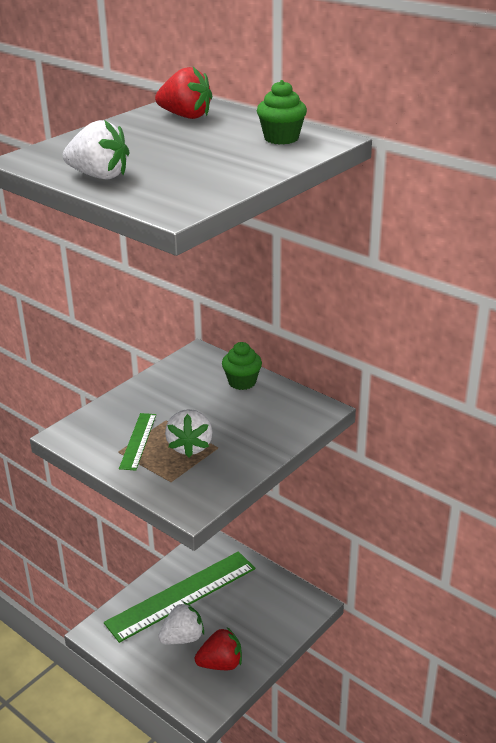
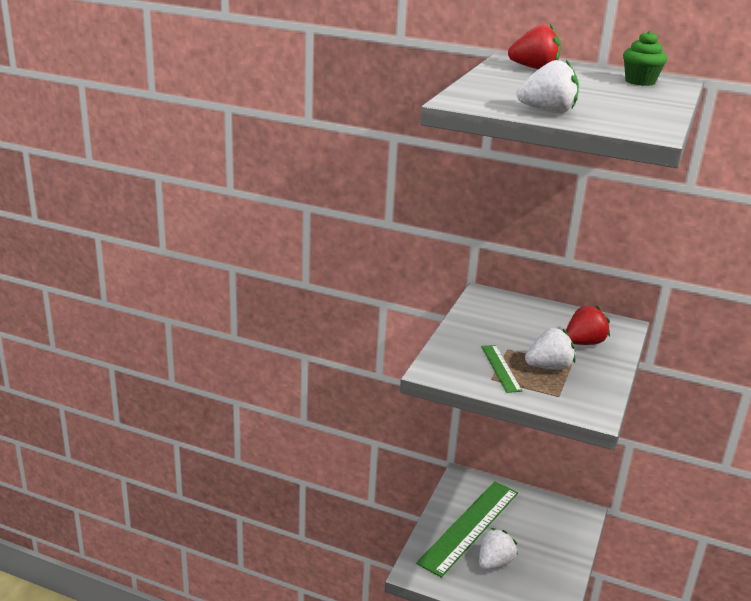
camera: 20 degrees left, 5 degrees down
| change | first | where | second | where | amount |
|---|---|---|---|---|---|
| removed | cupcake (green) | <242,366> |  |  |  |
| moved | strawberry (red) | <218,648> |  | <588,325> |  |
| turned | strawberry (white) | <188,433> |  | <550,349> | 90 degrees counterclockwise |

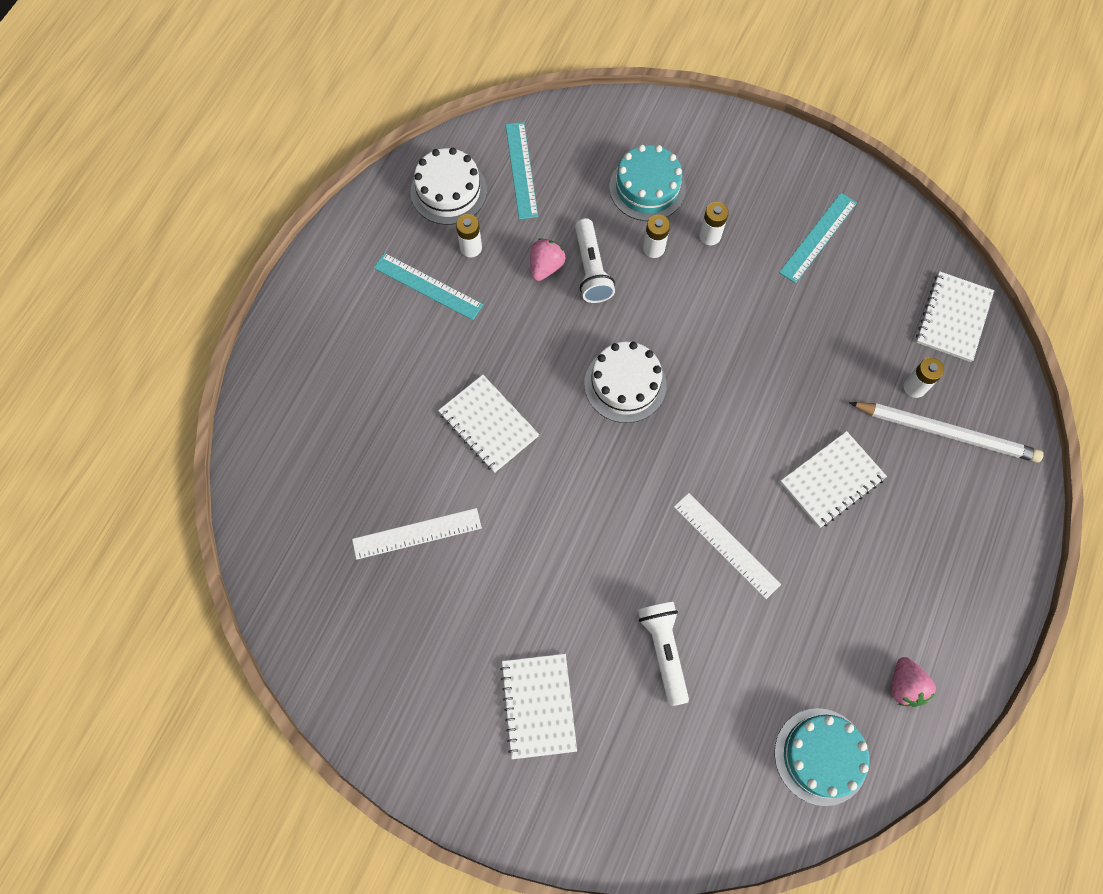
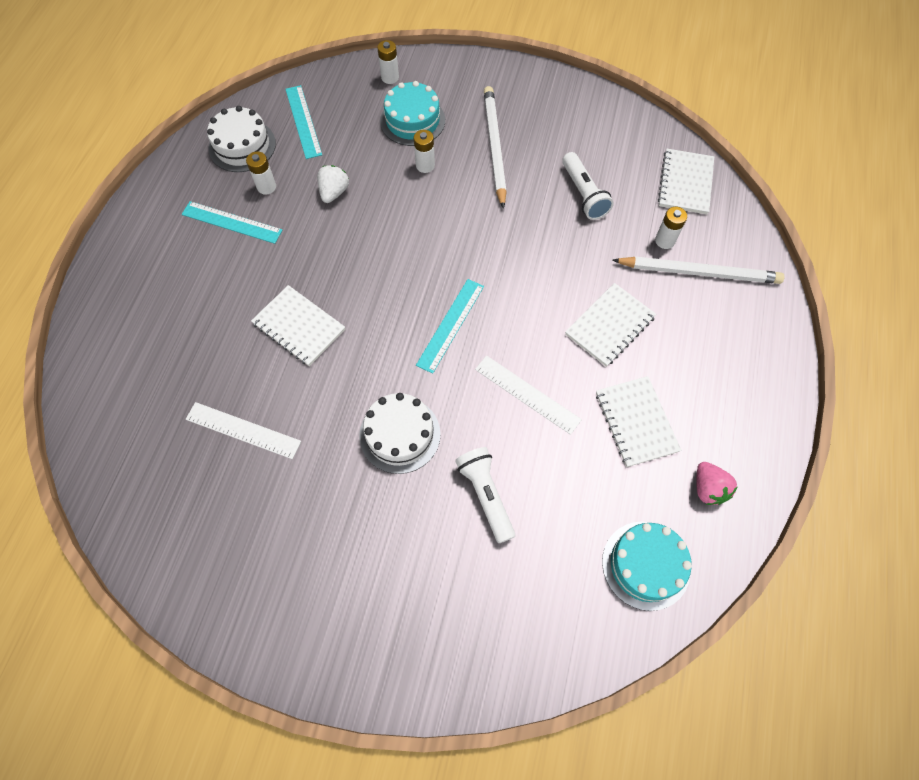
camera: 10 degrees left, 5 degrees down
| change | first | where | second | where | amount |
|---|---|---|---|---|---|
| added |  |  | pencil (white) | <495,147> |  |
| moved | notebook (white) | <538,706> |  | <638,421> |  |
| moved | flashlight (white) | <595,260> |  | <588,186> |  |
| moved | cake (white) | <625,382> |  | <400,433> |  |
| moved | battery (white) | <714,223> |  | <388,62> |  |
| moved | ruler (turquoise) | <818,238> |  | <450,326> |  |
| recoloured | strawberry (pink) | <548,259> | strawberry (white) | <333,184> |  |
| turned | ruler (white) | <417,534> |  | <243,430> | 45 degrees clockwise |

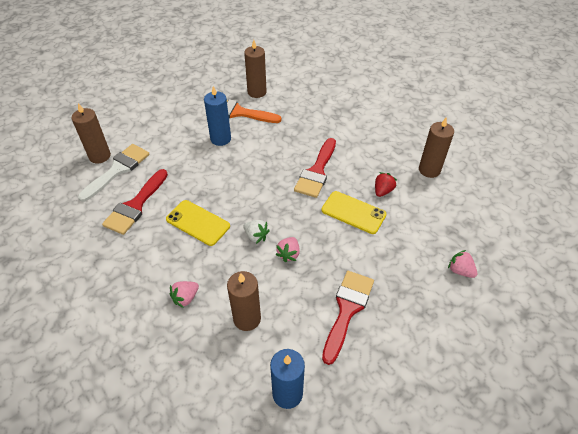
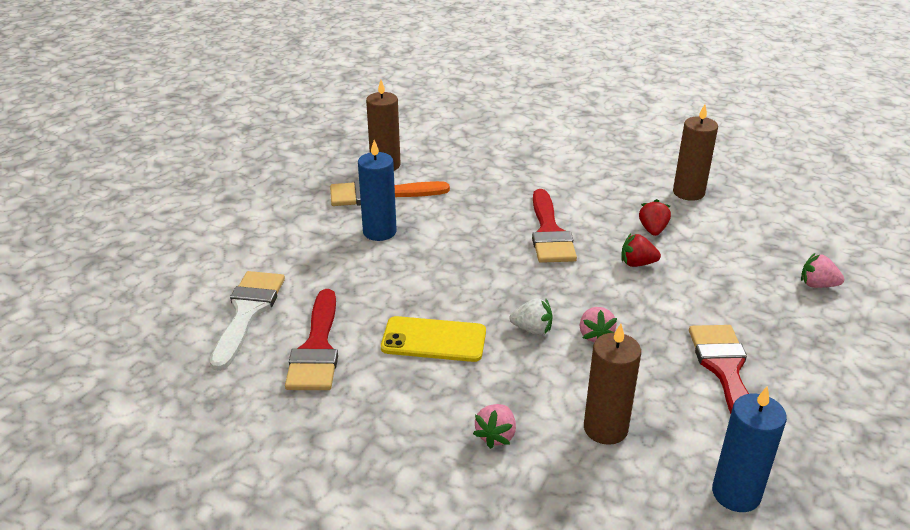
camera: 25 degrees left, 15 degrees down
| change | first | where | second | where | amount |
|---|---|---|---|---|---|
| removed | candle (brown) | <91,133> |  |  |  |
| replaced | phone (yellow) | <353,212> | strawberry (red) | <641,250> |  |

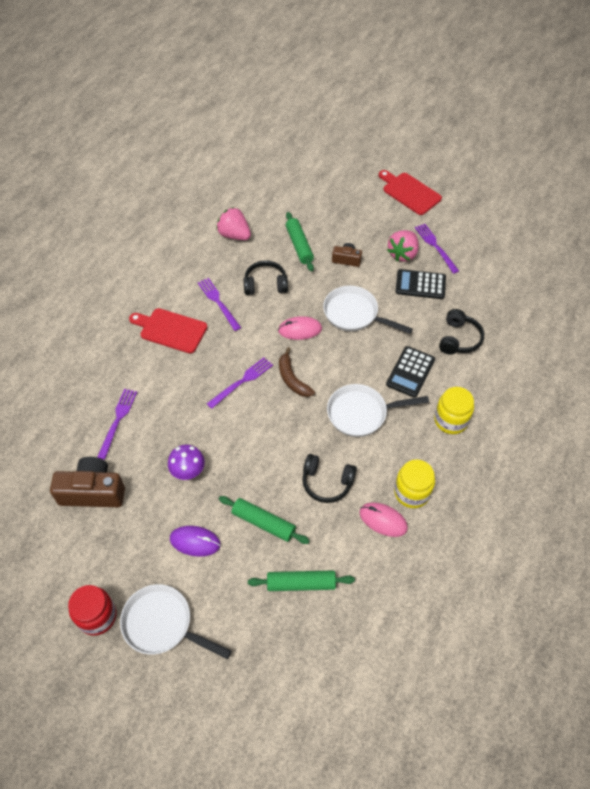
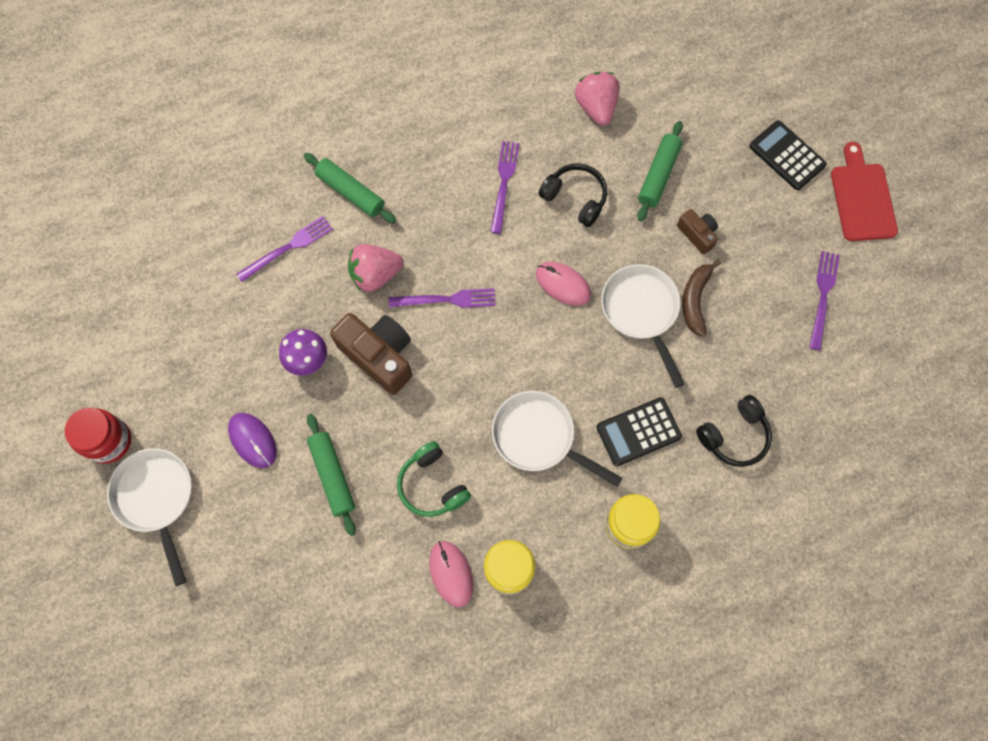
camera: 40 degrees right, 15 degrees up
| change | first | where | second | where | amount |
|---|---|---|---|---|---|
| removed | cutting board (red) | <168,330> |  |  |  |
| moved | camera (brown) | <87,482> |  | <371,354> |  |
| moved | rolling pin (green) | <301,580> |  | <350,188> |  |
| moved | banana (brown) | <297,372> |  | <701,298> |  |
| moved | strawberry (pink) | <403,246> |  | <376,268> |  |
| moved | calculator (black) | <421,284> |  | <788,155> |  |
| recoloured | headphones (black) | <329,478> | headphones (green) | <434,479> |  |

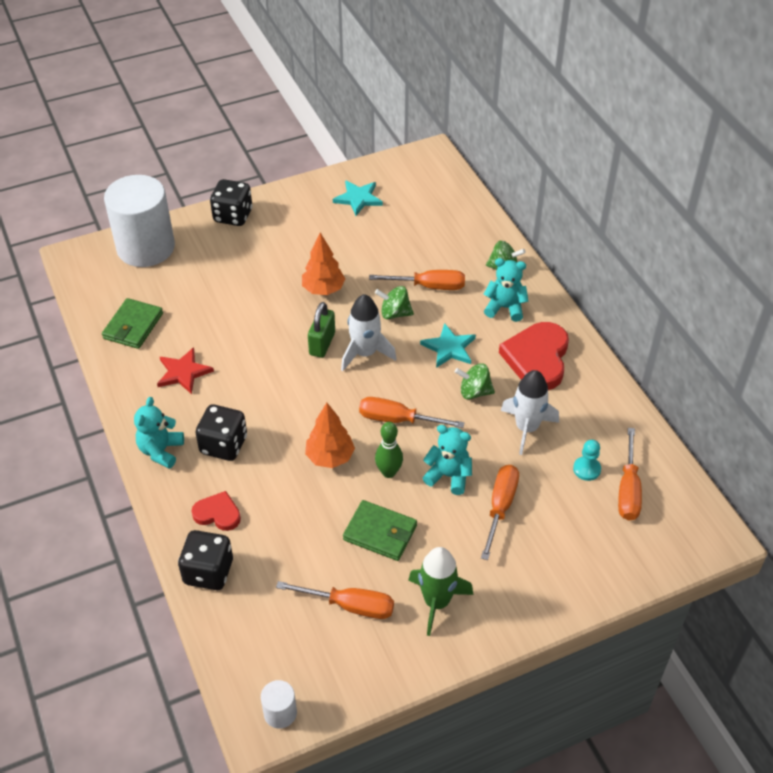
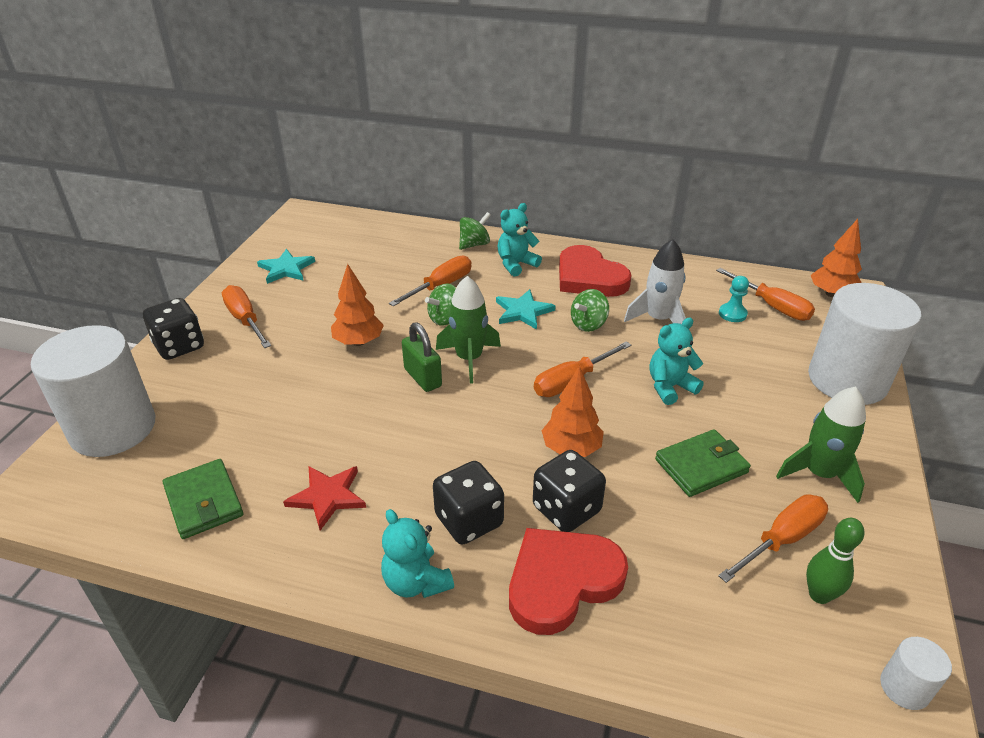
camera: 50 degrees left, 10 degrees down
| change | first | where | second | where | amount |
|---|---|---|---|---|---|
| added |  |  | cylinder (white) | <864,344> |  |
| added |  |  | tree (orange) | <836,258> |  |
| moved | dice (black) | <205,560> |  | <569,491> |  |
| moved | bowling pin (green) | <389,450> |  | <835,561> |  |
| moved | screwdriver (orange) | <500,512> |  | <246,316> |  |
| recoloured | rocket (white) | <369,332> | rocket (green) | <468,330> |  |
| resized | heart (red) | <216,511> |  | <568,581> | x1.84 |

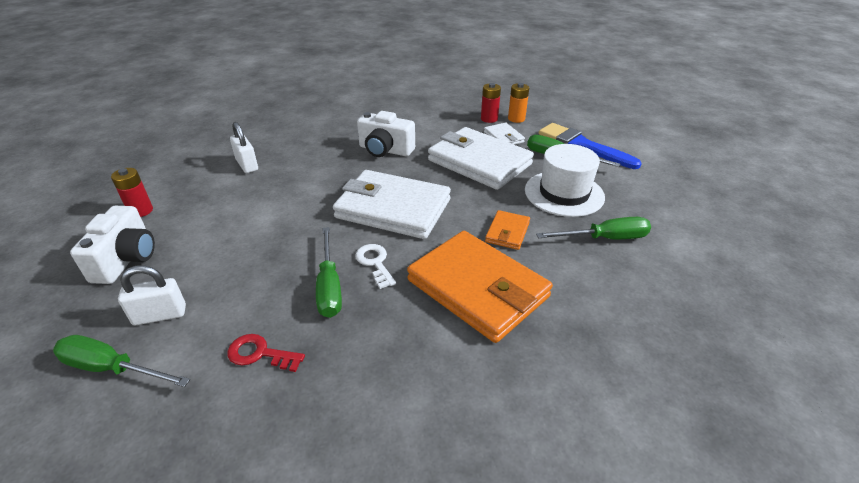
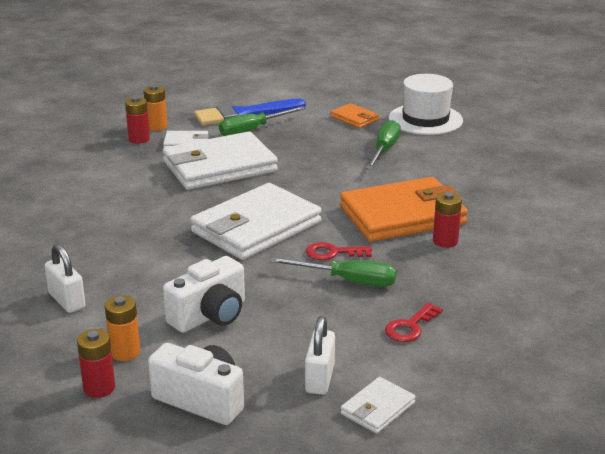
camera: 65 degrees left, 10 degrees down
| change | first | where | second | where | amount |
|---|---|---|---|---|---|
| added |  |  | battery (orange) | <122,328> |  |
| added |  |  | battery (red) | <447,220> |  |
| moved | camera (white) | <386,134> |  | <204,294> |  |
| moved | wallet (orange) | <507,230> |  | <355,115> |  |
| moved | hat (white) | <565,180> |  | <426,104> |  |
| replaced | screwdriver (green) | <122,361> | wallet (white) | <378,405> |  |
| recoloured | key (white) | <375,266> | key (red) | <339,251> |  |
| turned | padlock (white) | <244,147> |  | <65,278> | 60 degrees clockwise |

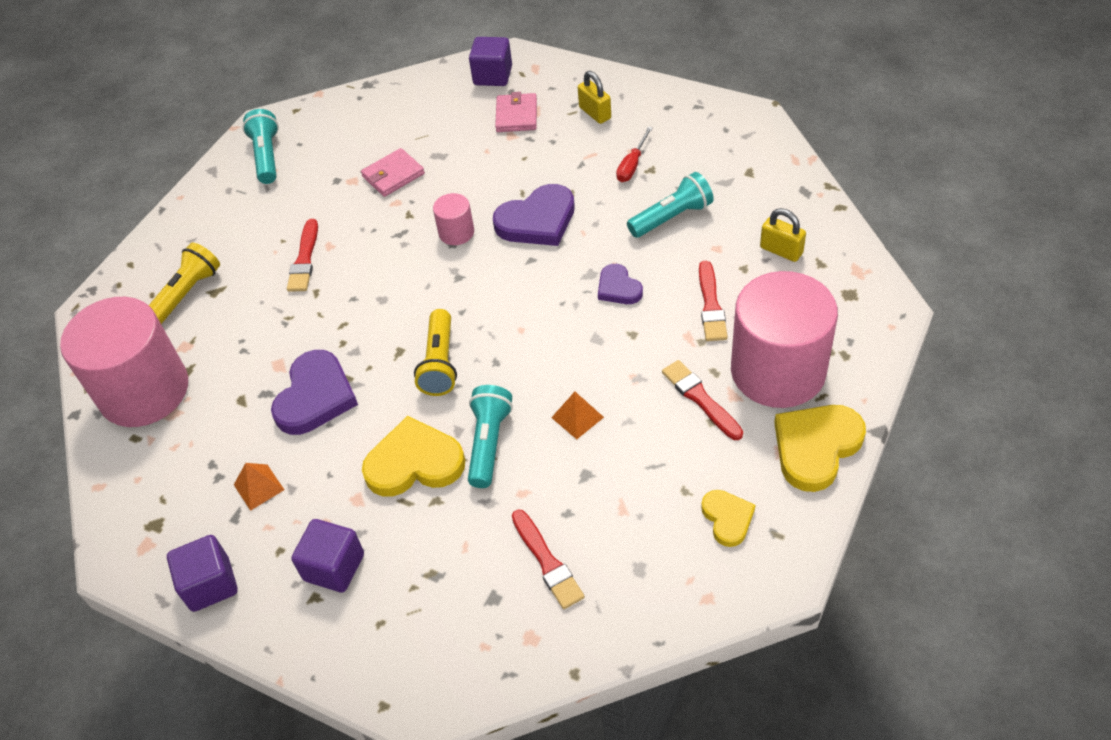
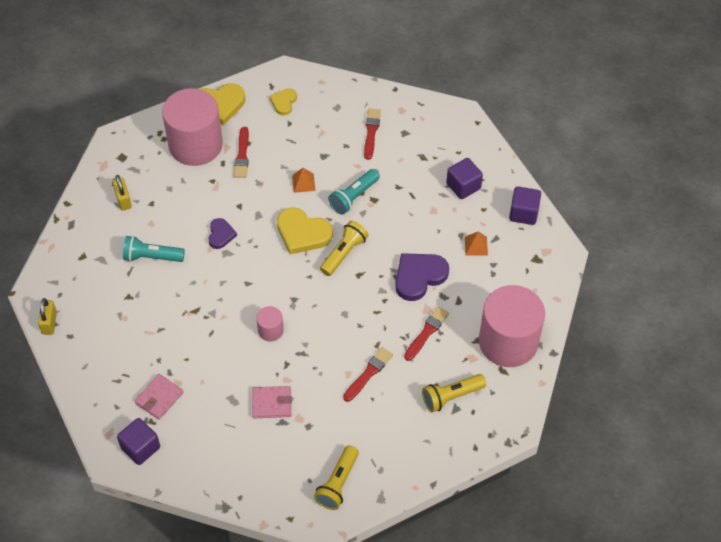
camera: 150 degrees left, 5 degrees up
| change | first | where | second | where | amount |
|---|---|---|---|---|---|
| removed | heart (purple) | <534,215> |  |  |  |
| removed | screwdriver (red) | <634,154> |  |  |  |
| moved | heart (yellow) | <413,456> |  | <305,230> |  |
| moved | padlock (yellow) | <594,97> |  | <47,316> |  |
| moved | brush (red) | <713,301> |  | <426,333> |  |
| recoloured | flashlight (turquoise) | <261,146> | flashlight (yellow) | <336,477> |  |

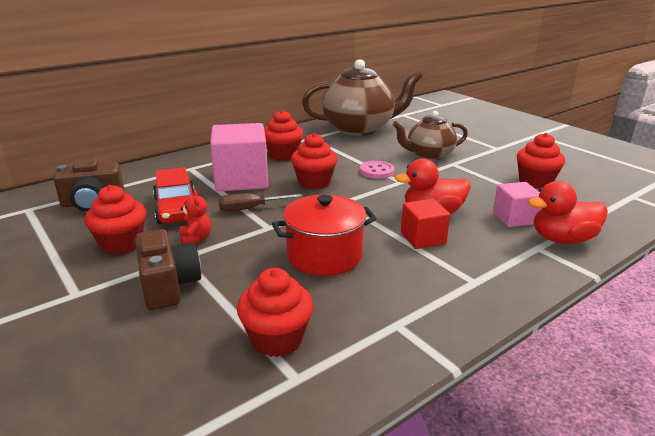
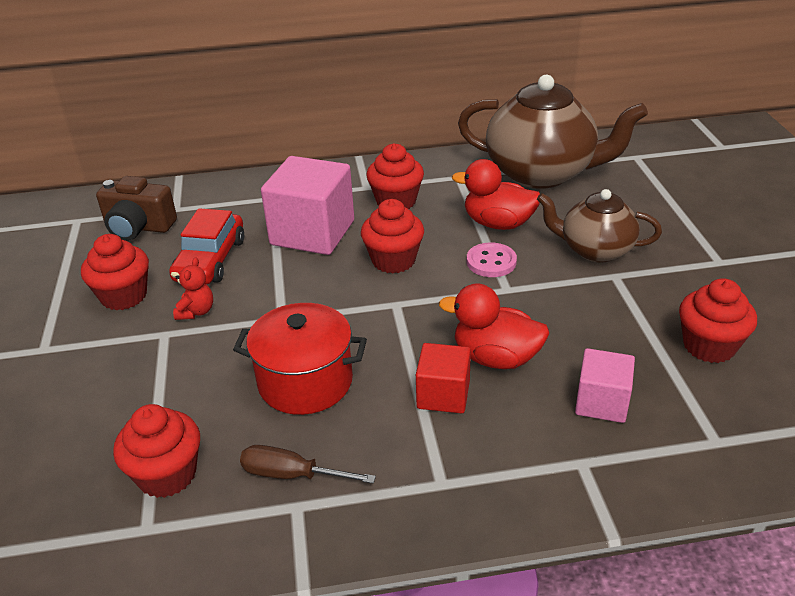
camera: 30 degrees right, 10 degrees up
| change | first | where | second | where | amount |
|---|---|---|---|---|---|
| removed | camera (brown) | <168,269> |  |  |  |
| moved | screwdriver (brown) | <260,202> |  | <308,464> |  |
| moved | duck (red) | <568,212> |  | <496,194> |  |

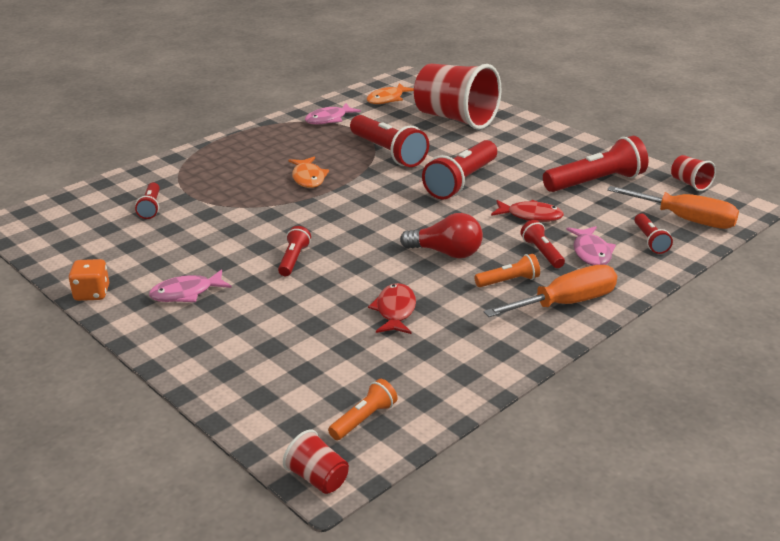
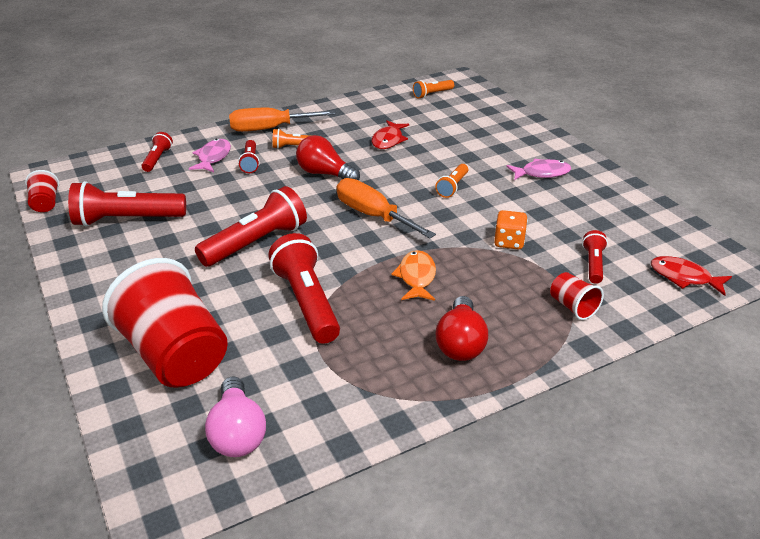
camera: 165 degrees left, 5 degrees up
| change | first | where | second | where | amount |
|---|---|---|---|---|---|
| removed | fish (pink) | <333,113> |  |  |  |
| added |  |  | light bulb (red) | <462,328> |  |
| moved | dice (orange) | <88,280> |  | <511,230> |  |
| moved | cup (red) | <316,461> |  | <577,296> |  |
| moved | fish (red) | <527,211> |  | <691,276> |  |
| moved | screwdriver (orange) | <673,207> |  | <386,208> |  |
| replaced | fish (orange) | <390,93> | light bulb (pink) | <235,417> |  |
| recoloured | flashlight (red) | <294,251> | flashlight (orange) | <451,181> |  |

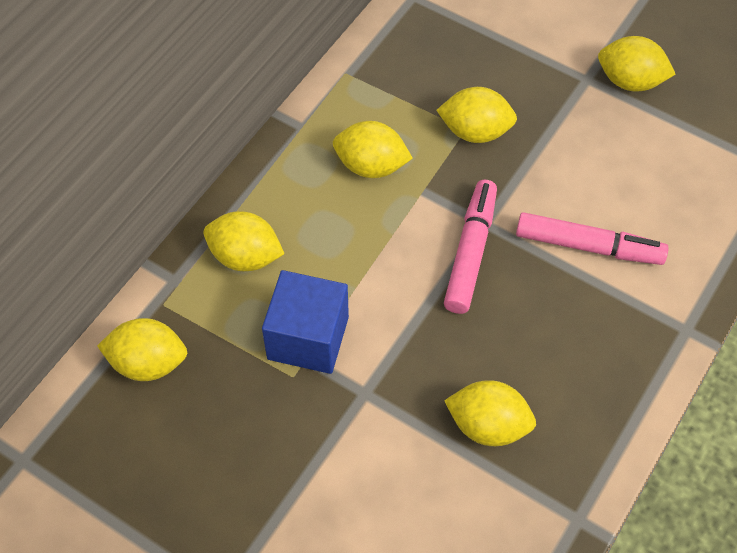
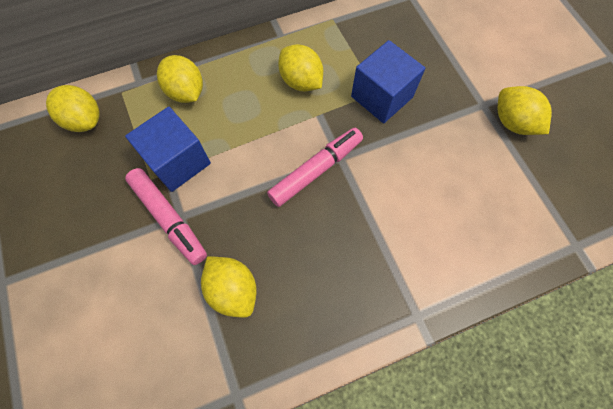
camera: 35 degrees right, 10 degrees up
| change | first | where | second | where | amount |
|---|---|---|---|---|---|
| moved | marker (pink) | <592,238> |  | <166,216> |  |
| replaced | lemon (yellow) | <476,115> | cube (blue) | <388,81> |  |

